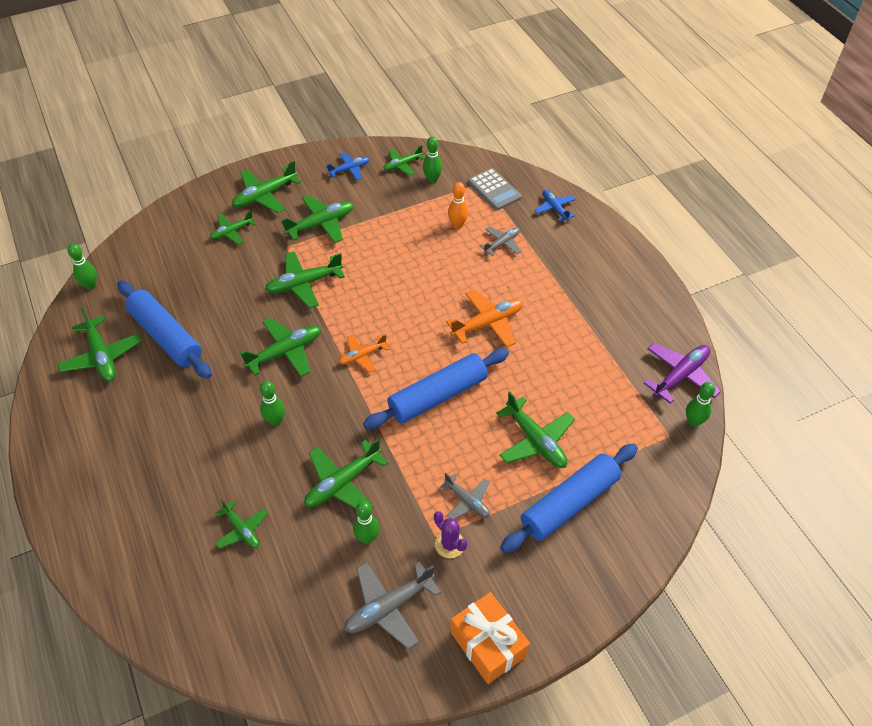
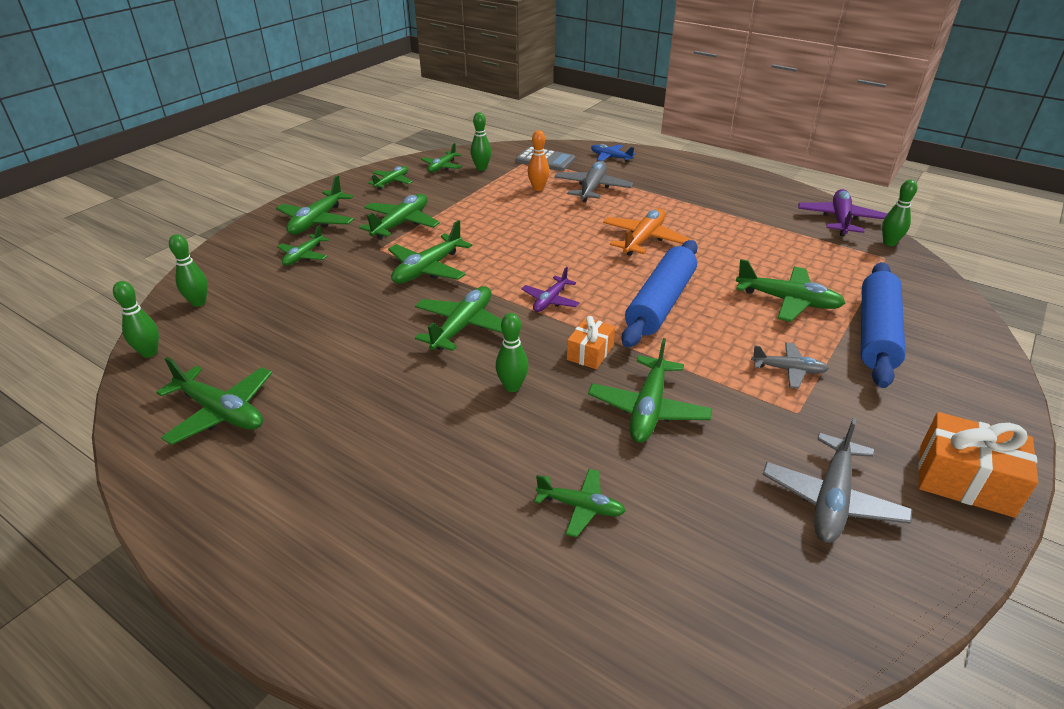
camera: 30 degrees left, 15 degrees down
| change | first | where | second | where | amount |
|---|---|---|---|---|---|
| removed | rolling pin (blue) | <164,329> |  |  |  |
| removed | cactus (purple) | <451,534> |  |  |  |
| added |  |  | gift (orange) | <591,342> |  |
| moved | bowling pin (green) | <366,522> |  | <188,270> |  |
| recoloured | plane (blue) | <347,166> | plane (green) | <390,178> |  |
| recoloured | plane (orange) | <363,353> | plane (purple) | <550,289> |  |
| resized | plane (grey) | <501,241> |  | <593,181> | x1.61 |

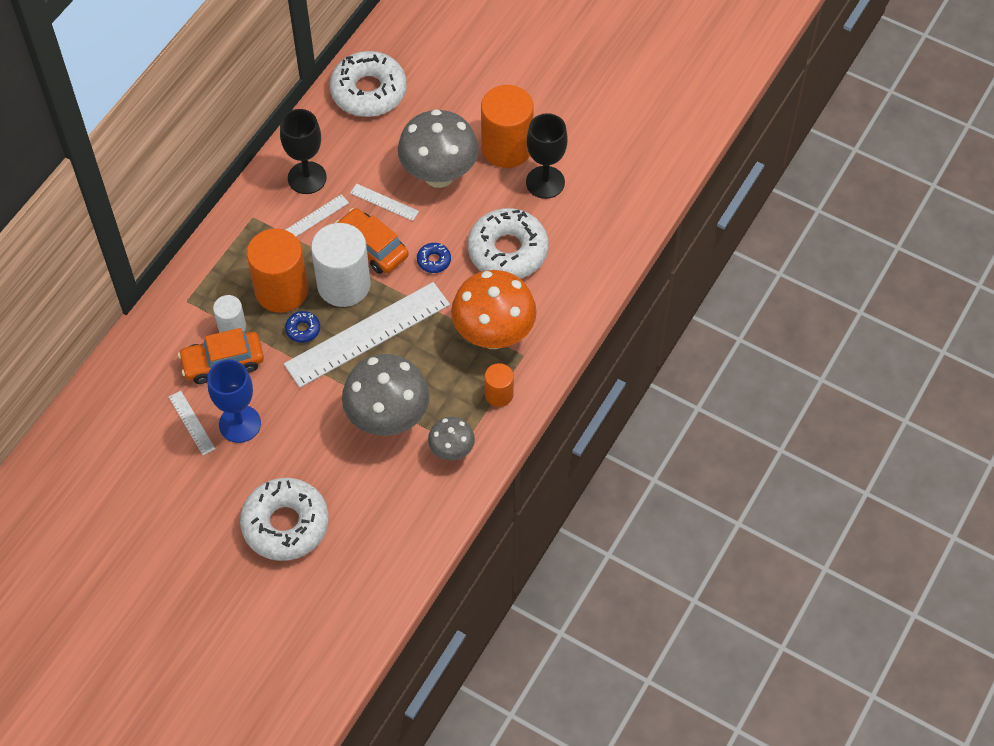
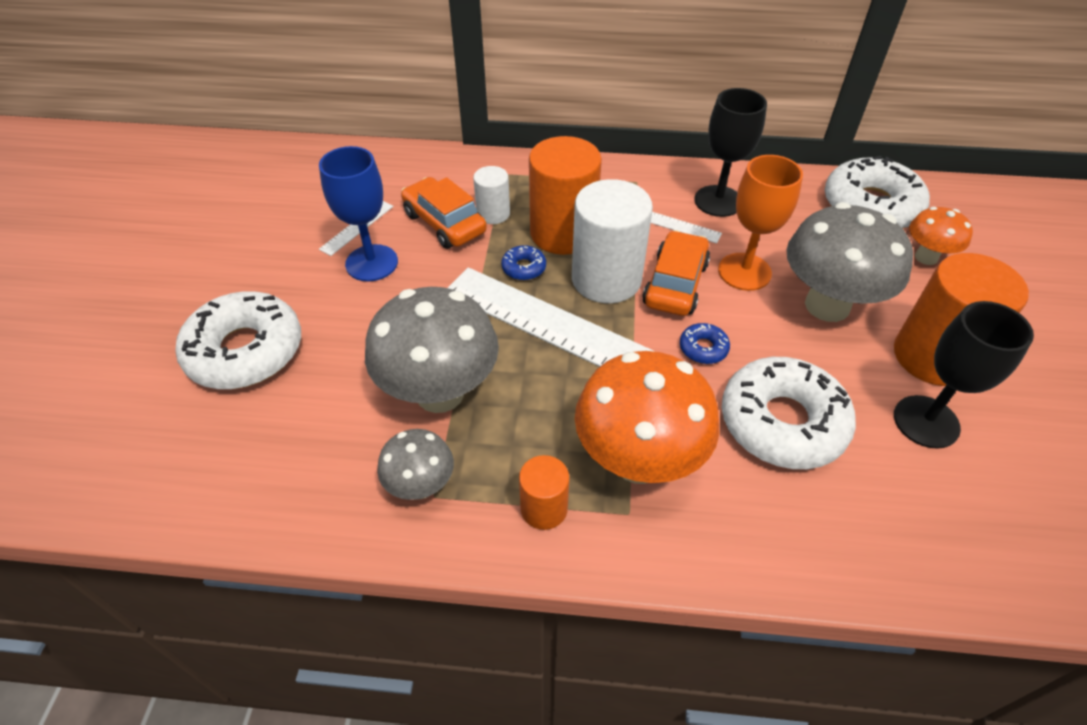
camera: 65 degrees right, 10 degrees down
| change | first | where | second | where | amount |
|---|---|---|---|---|---|
| added |  |  | mushroom (orange) | <941,236> |  |
| replaced | ruler (white) | <384,202> | goblet (orange) | <760,223> |  |

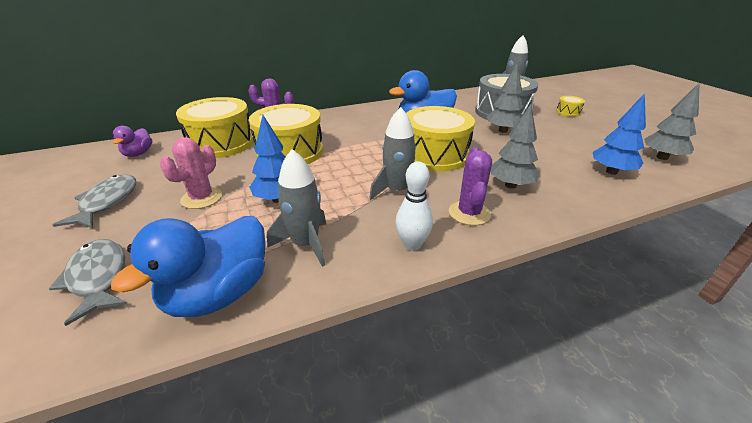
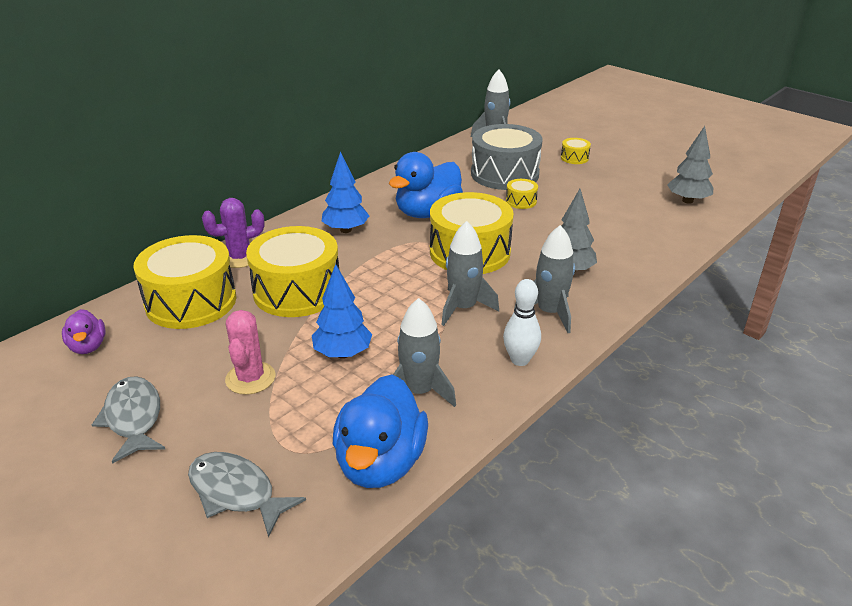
camera: 25 degrees left, 0 degrees up
| change | first | where | second | where | amount |
|---|---|---|---|---|---|
| moved | tree (blue) | <619,134> |  | <345,192> |  |
| replaced | cactus (purple) | <470,186> | rocket (grey) | <544,279> |  |
| replaced | tree (grey) | <505,98> | drum (yellow) | <522,194> |  |

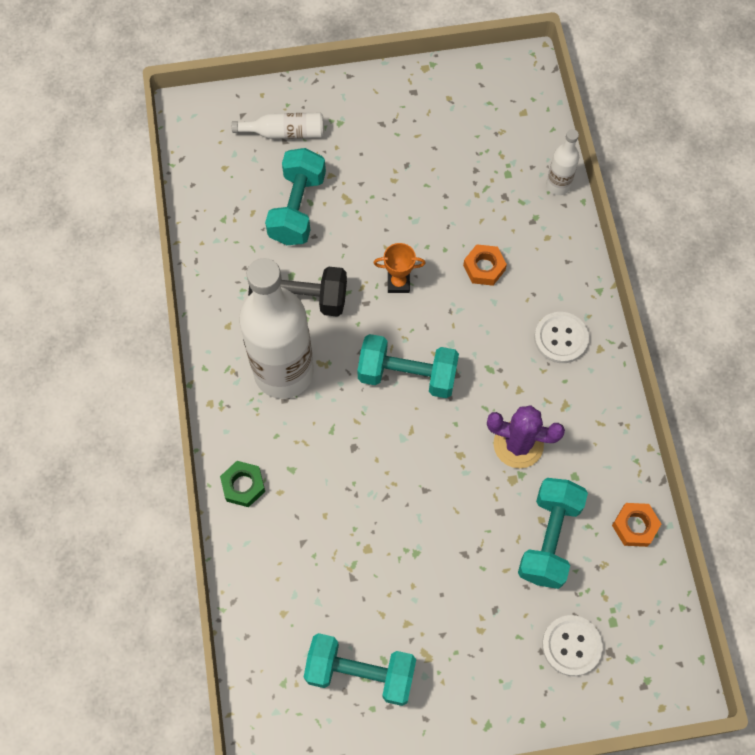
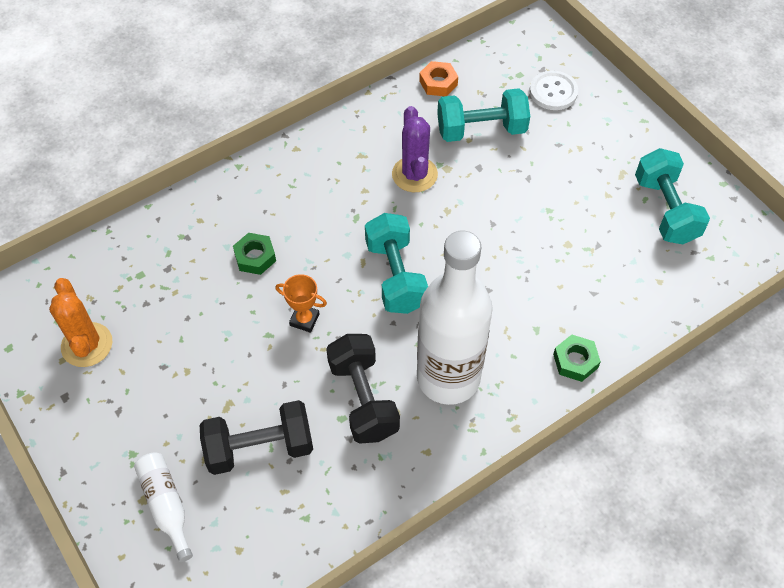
camera: 115 degrees left, 10 degrees down
| change | first | where | second | where | amount |
|---|---|---|---|---|---|
| removed | button (white) | <561,337> |  |  |  |
| removed | bottle (white) | <562,162> |  |  |  |
| added |  |  | cactus (orange) | <80,322> |  |
| recoloured | dumbbell (turquoise) | <295,196> | dumbbell (black) | <256,437> |  |
| recoloured | nut (orange) | <485,265> | nut (green) | <254,254> |  |
| turned | trophy (orange) | <399,268> |  | <301,303> | 45 degrees counterclockwise |

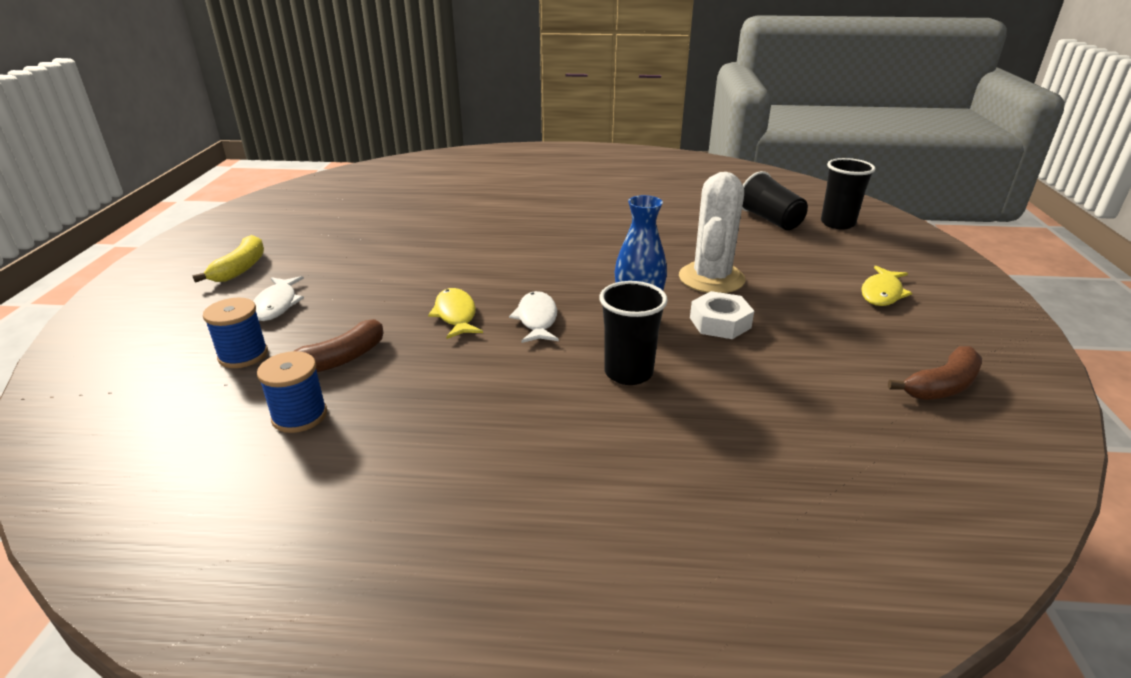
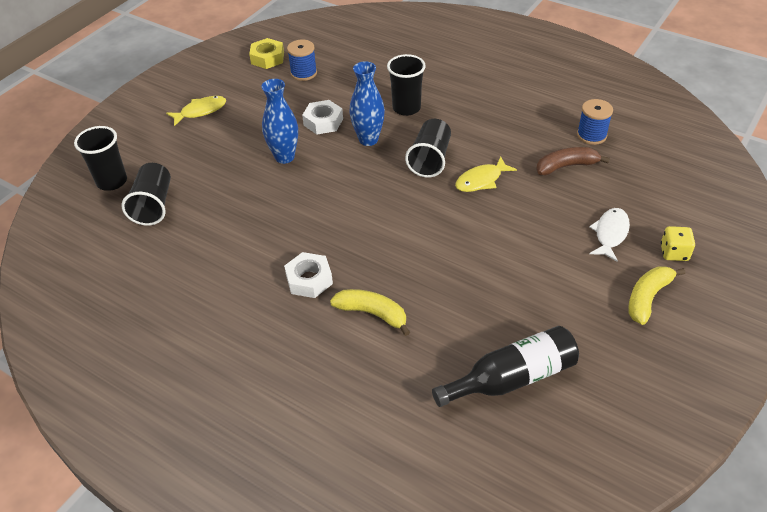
camera: 150 degrees left, 15 degrees up
| change | first | where | second | where | amount |
|---|---|---|---|---|---|
| added |  |  | nut (white) | <308,275> |  |
| added |  |  | banana (yellow) | <370,312> |  |
| added |  |  | bottle (black) | <505,366> |  |
| added |  |  | dice (yellow) | <678,243> |  |
| moved | spool (blue) | <235,333> |  | <302,60> |  |
| replaced | fish (white) | <534,317> | cup (black) | <428,148> |  |
| replaced | cactus (white) | <712,232> | vase (blue) | <279,121> |  |
| replaced | banana (brown) | <935,373> | nut (yellow) | <266,53> |  |
| turned | fish (yellow) | <455,313> |  | <486,174> | 45 degrees clockwise |

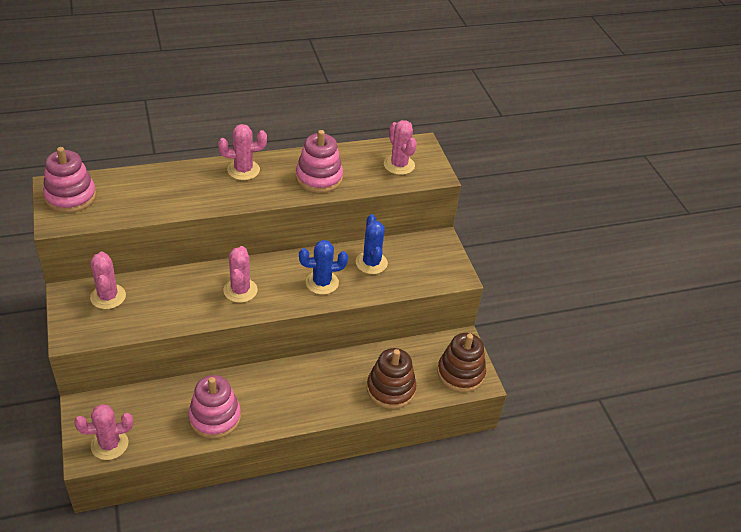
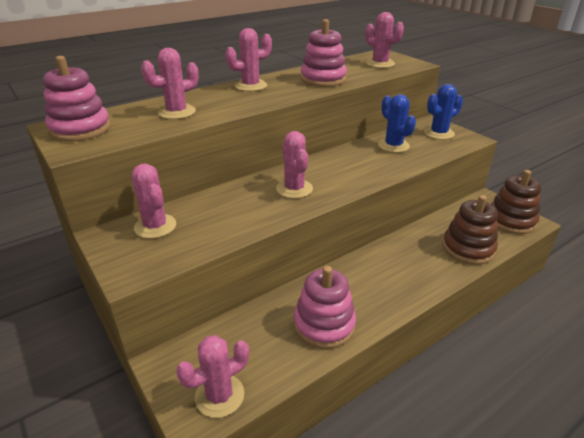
camera: 15 degrees left, 10 degrees down
| change | first | where | second | where | amount |
|---|---|---|---|---|---|
| added |  |  | cactus (pink) | <170,83> |  |
| moved | cactus (blue) | <323,267> |  | <443,112> |  |

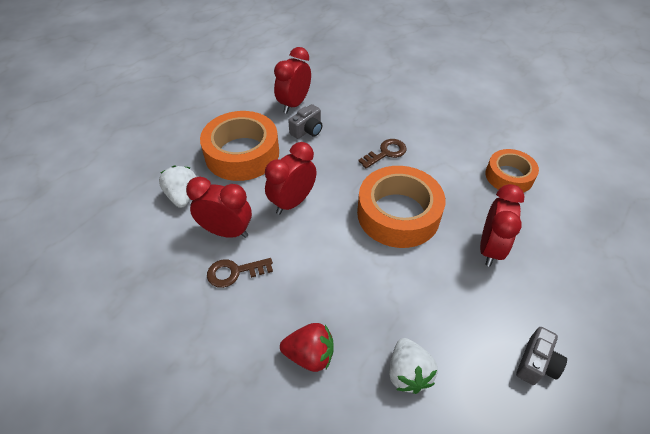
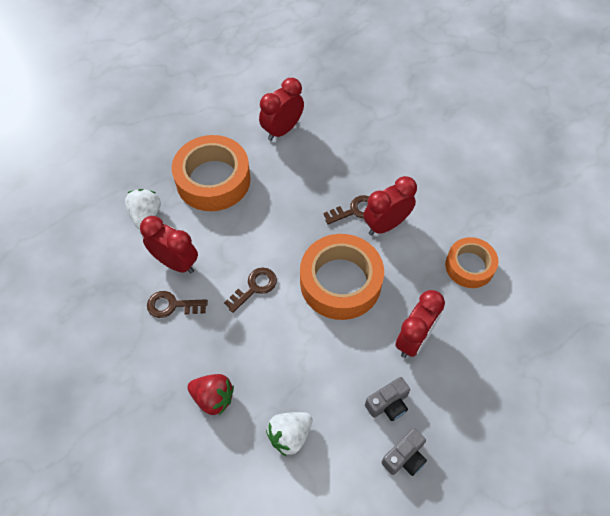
camera: 15 degrees right, 10 degrees up
| change | first | where | second | where | amount |
|---|---|---|---|---|---|
| added |  |  | key (brown) | <250,290> |  |
| moved | clock (red) | <290,178> |  | <390,205> |  |
| moved | camera (grey) | <305,121> |  | <387,399> |  |
| turned | strawberry (white) | <413,366> |  | <289,434> | 45 degrees clockwise |

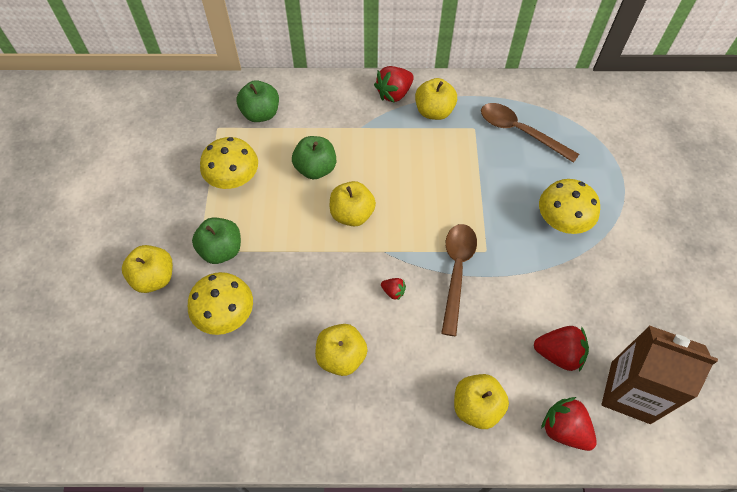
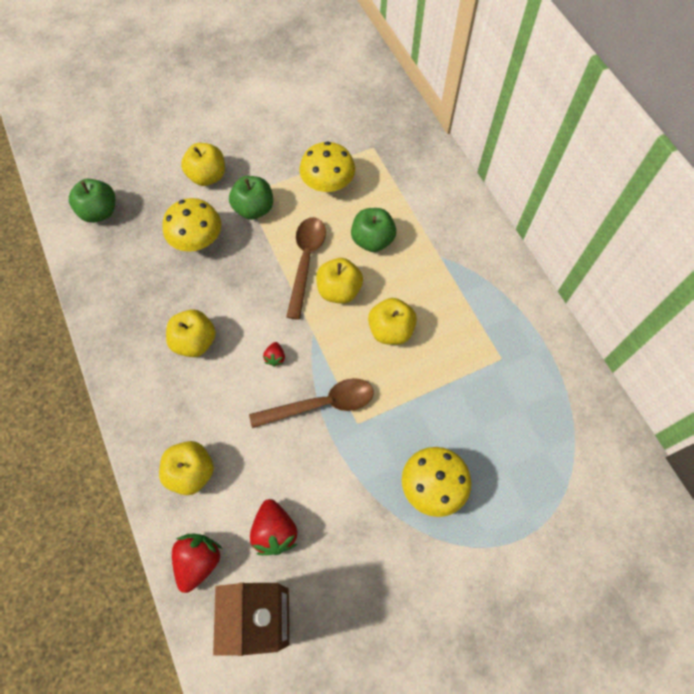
camera: 65 degrees right, 5 degrees up
| change | first | where | second | where | amount |
|---|---|---|---|---|---|
| removed | strawberry (red) | <394,84> |  |  |  |
| moved | apple (green) | <258,101> |  | <92,201> |  |
| moved | apple (yellow) | <436,99> |  | <392,321> |  |
| moved | spoon (brown) | <530,133> |  | <306,268> |  |

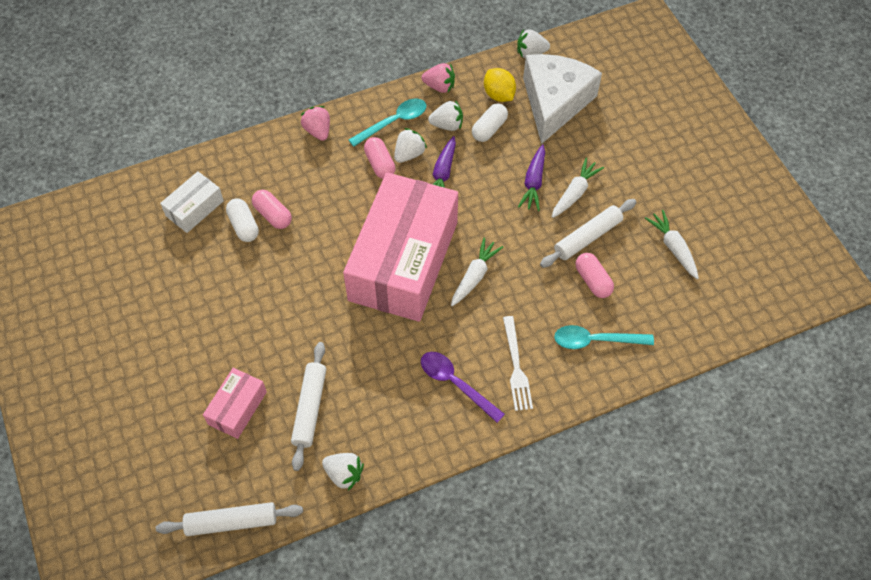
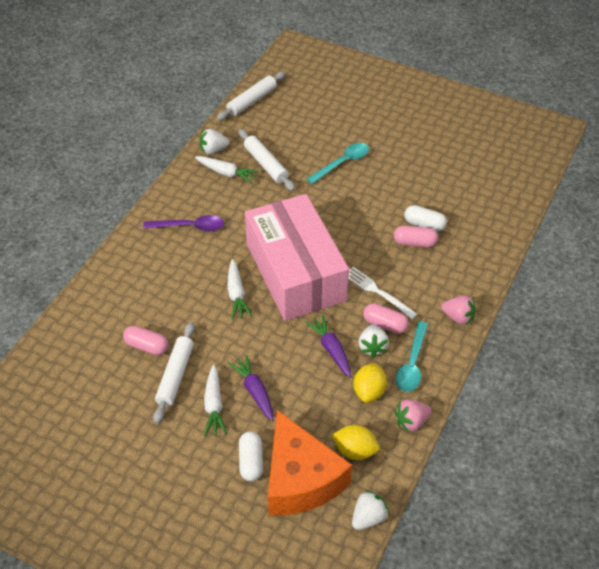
camera: 140 degrees right, 10 degrees down
| change | first | where | second | where | amount |
|---|---|---|---|---|---|
| removed | box (white) | <192,202> |  |  |  |
| removed | box (pink) | <235,403> |  |  |  |
| moved | capsule (white) | <490,122> |  | <251,456> |  |
| moved | fork (white) | <518,363> |  | <383,293> |  |
| moved | spoon (turquoise) | <604,337> |  | <338,163> |  |
| moved | carrot (white) | <672,244> |  | <227,169> |  |
| replaced | strawberry (white) | <445,115> | lemon (yellow) | <370,383> |  |
| recoloured | cheese (white) | <562,99> | cheese (orange) | <310,462> |  |

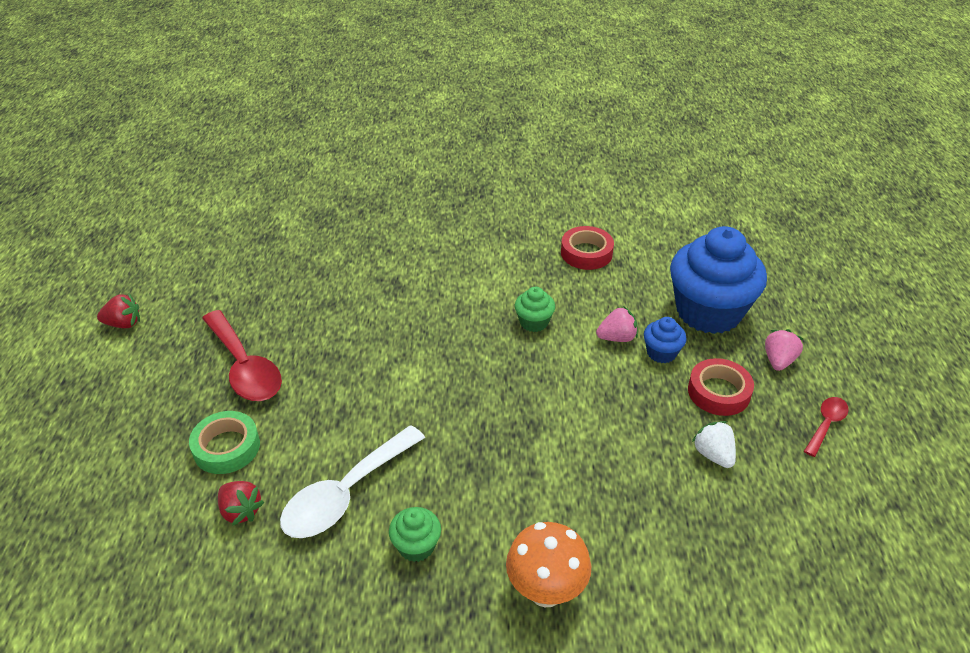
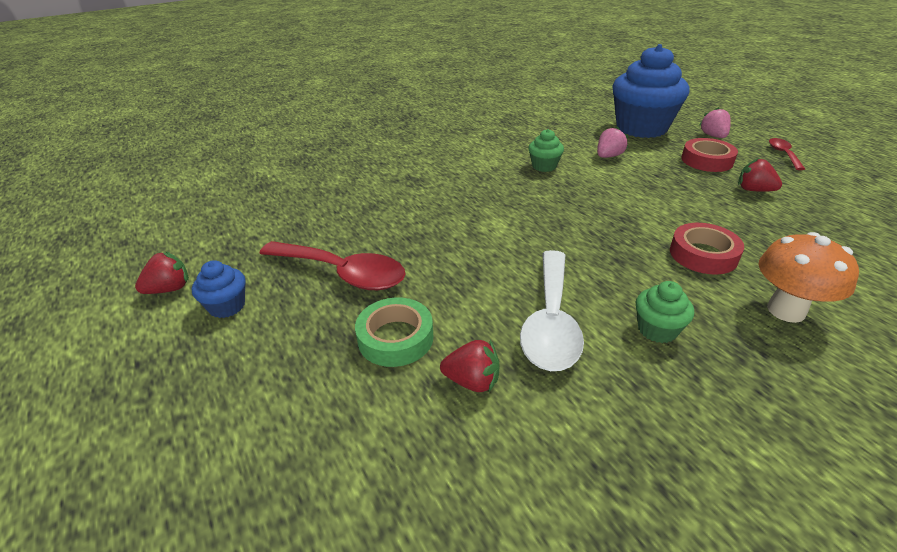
camera: 30 degrees left, 5 degrees down
| change | first | where | second | where | amount |
|---|---|---|---|---|---|
| moved | tape (red) | <587,248> |  | <707,249> |  |
| moved | cupcake (blue) | <665,340> |  | <218,289> |  |
| recoloured | strawberry (white) | <714,444> | strawberry (red) | <760,175> |  |

